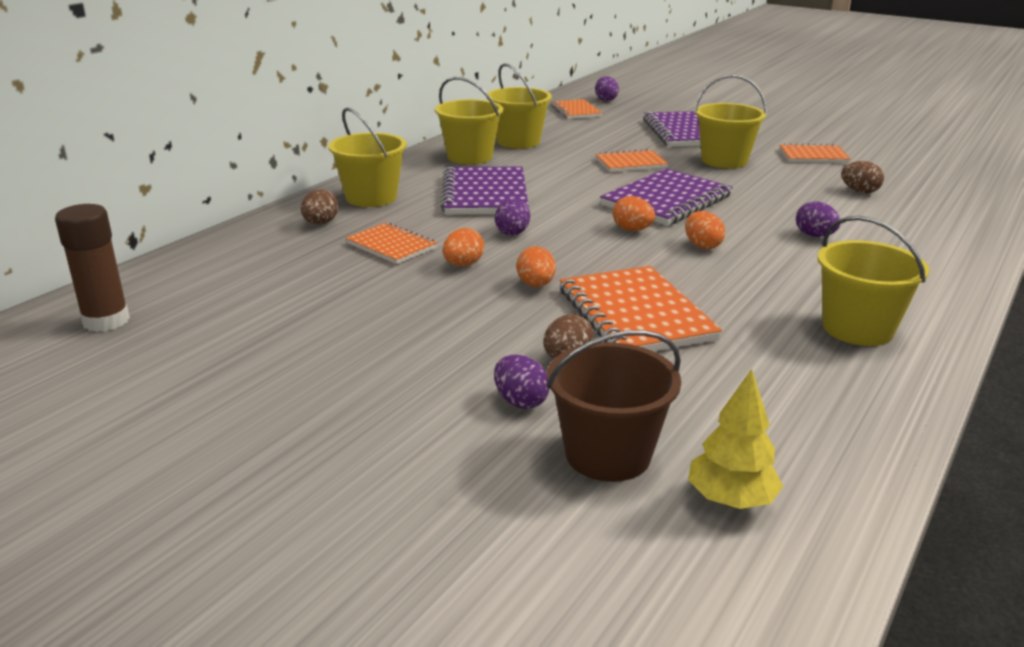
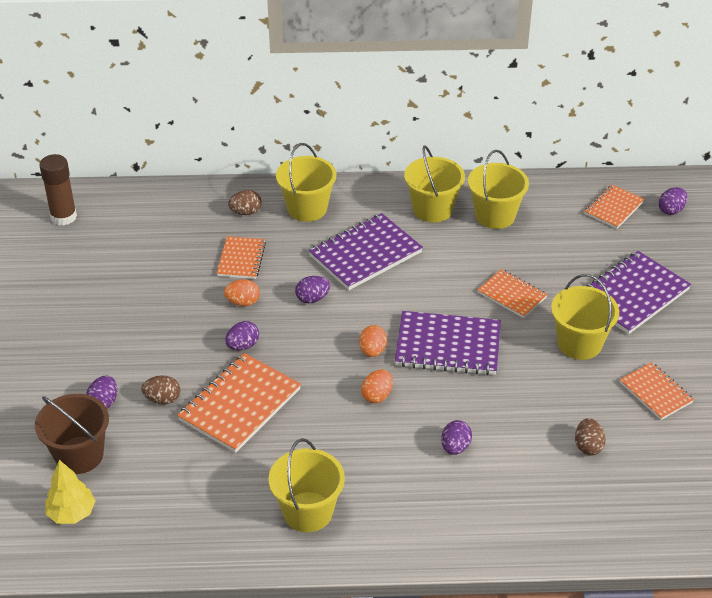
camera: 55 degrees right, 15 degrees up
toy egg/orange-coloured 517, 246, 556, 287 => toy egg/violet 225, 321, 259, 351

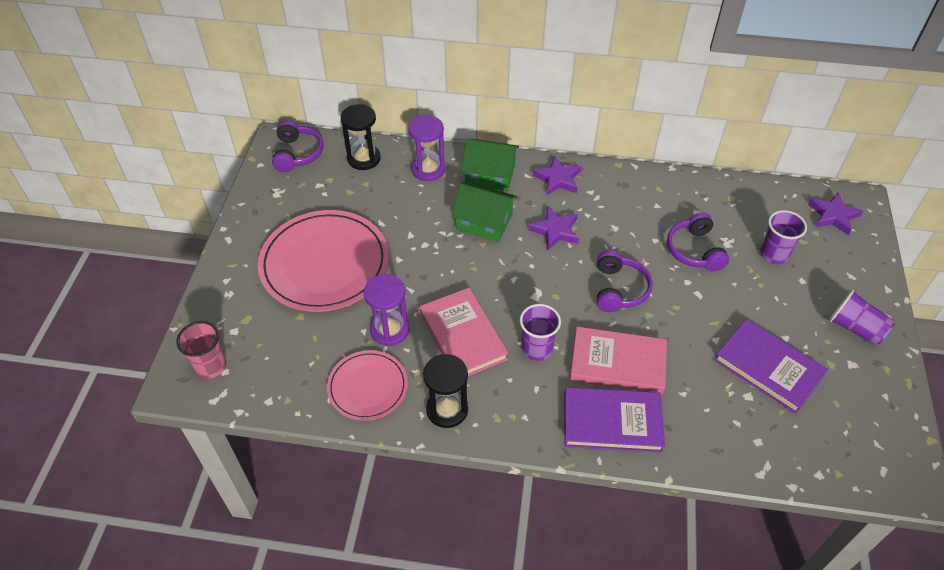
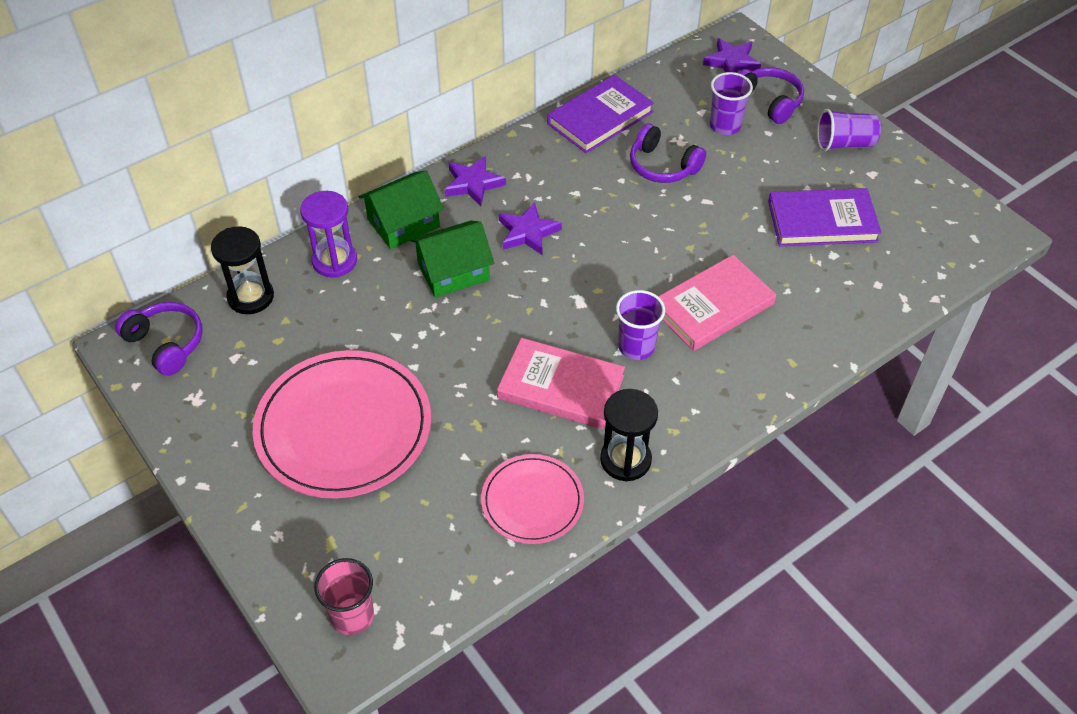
camera: 45 degrees left, 0 degrees up
sand timer/violet 364, 274, 409, 346 => nothing
hardcover/violet 564, 387, 665, 453 => hardcover/violet 547, 75, 654, 153, relocated
headset/violet 597, 250, 653, 312 => headset/violet 738, 67, 804, 124, relocated

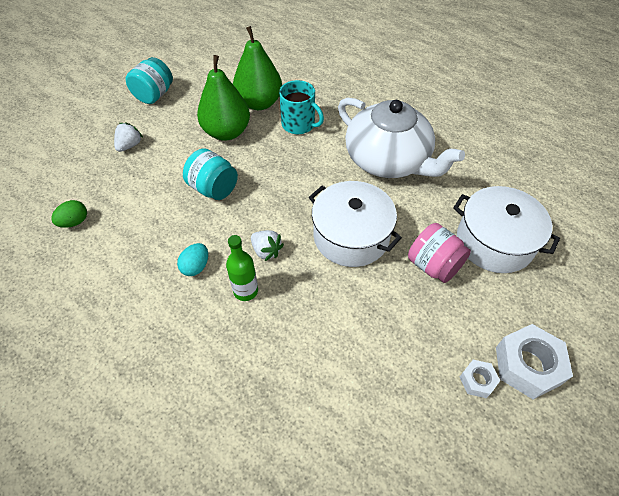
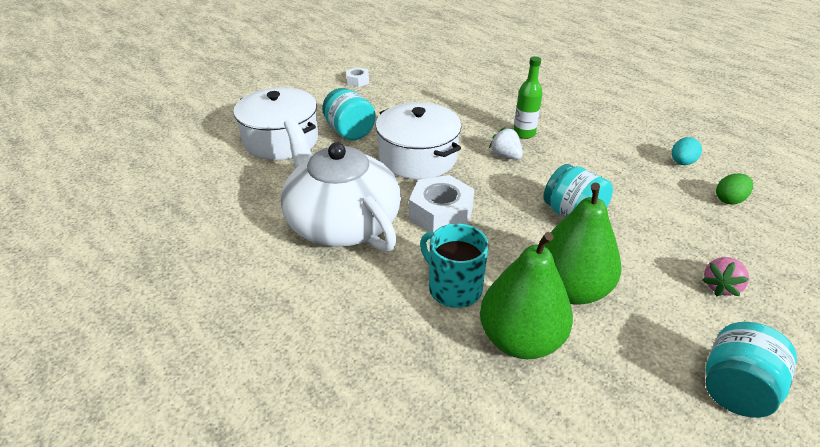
camera: 170 degrees left, 15 degrees down
strawberry/white 114, 122, 143, 152 => strawberry/pink 702, 257, 749, 297
toy egg/aqua 177, 243, 208, 276 => toy egg/aqua 672, 137, 702, 165, relocated
jam jar/pink 408, 223, 471, 283 => jam jar/aqua 322, 88, 376, 140
nut/white 496, 324, 573, 399 => nut/white 409, 175, 474, 232, relocated

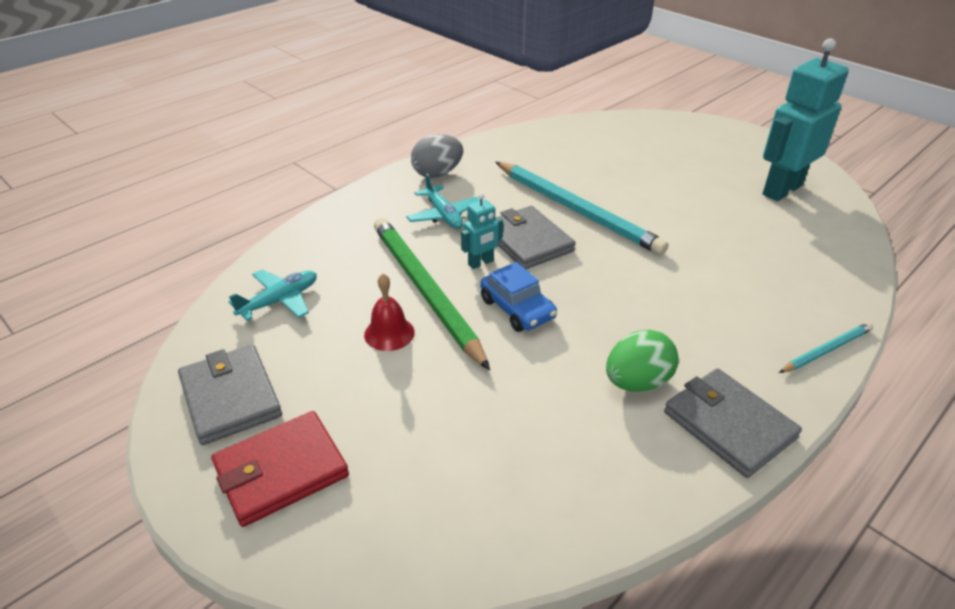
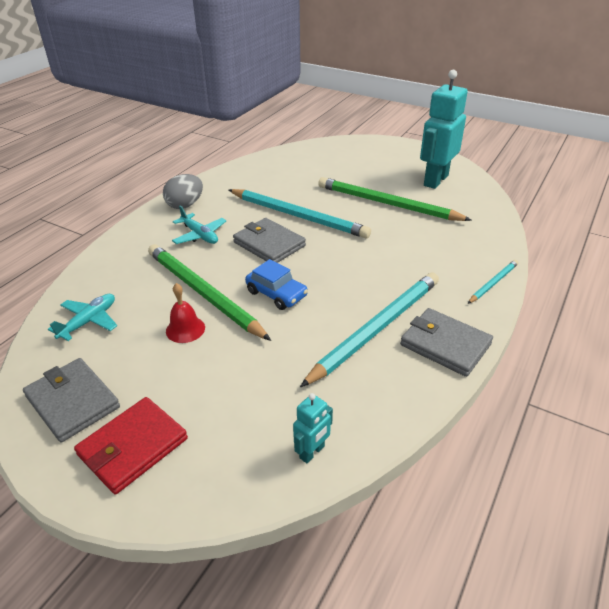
camera: 15 degrees left, 0 degrees up
robot/aqua 461, 193, 503, 269 => robot/aqua 293, 393, 333, 463, relocated
toy egg/green 606, 330, 679, 392 => pencil/aqua 300, 272, 439, 387
nothing => pencil/green 318, 177, 472, 221

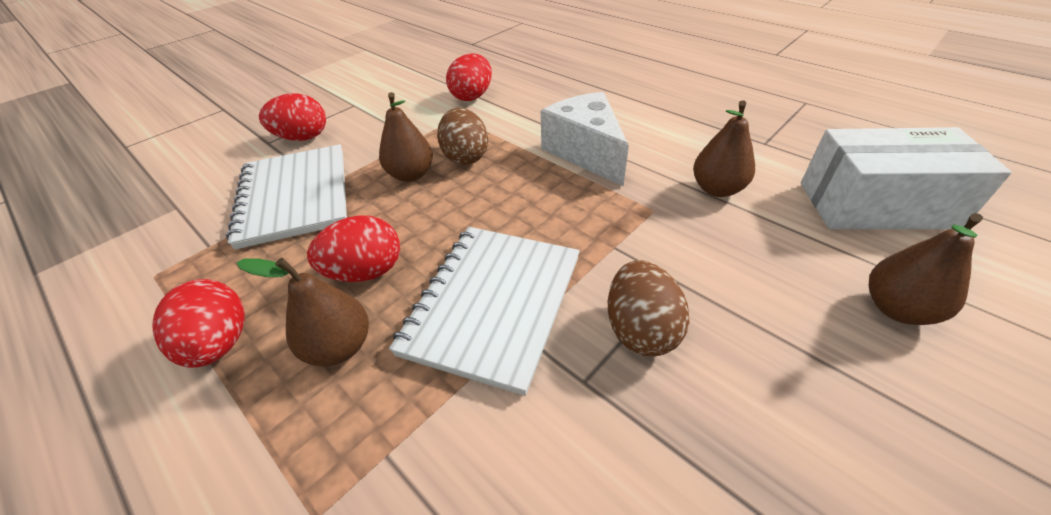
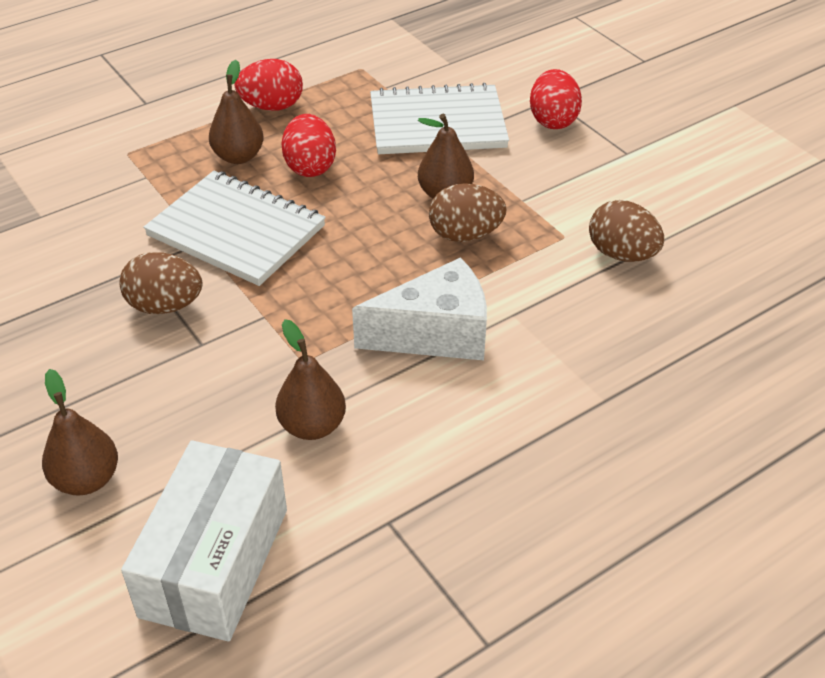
camera: 100 degrees right, 0 degrees up
toy egg/scarlet 446, 54, 492, 101 => toy egg/brown 589, 200, 664, 262

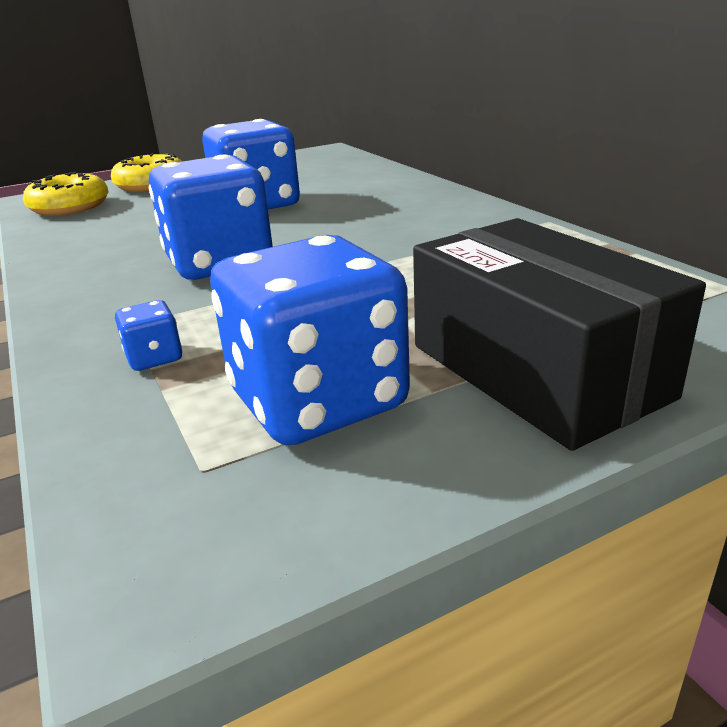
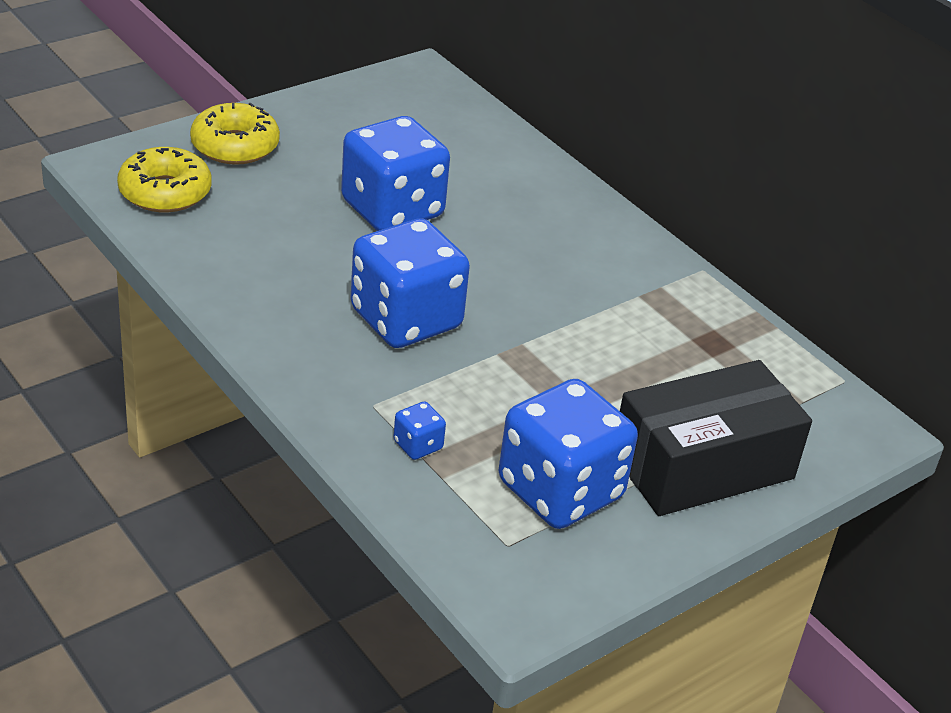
camera: 15 degrees left, 10 degrees up
box/jet-black 413, 218, 706, 451 => box/jet-black 620, 360, 812, 516, 75 degrees counterclockwise

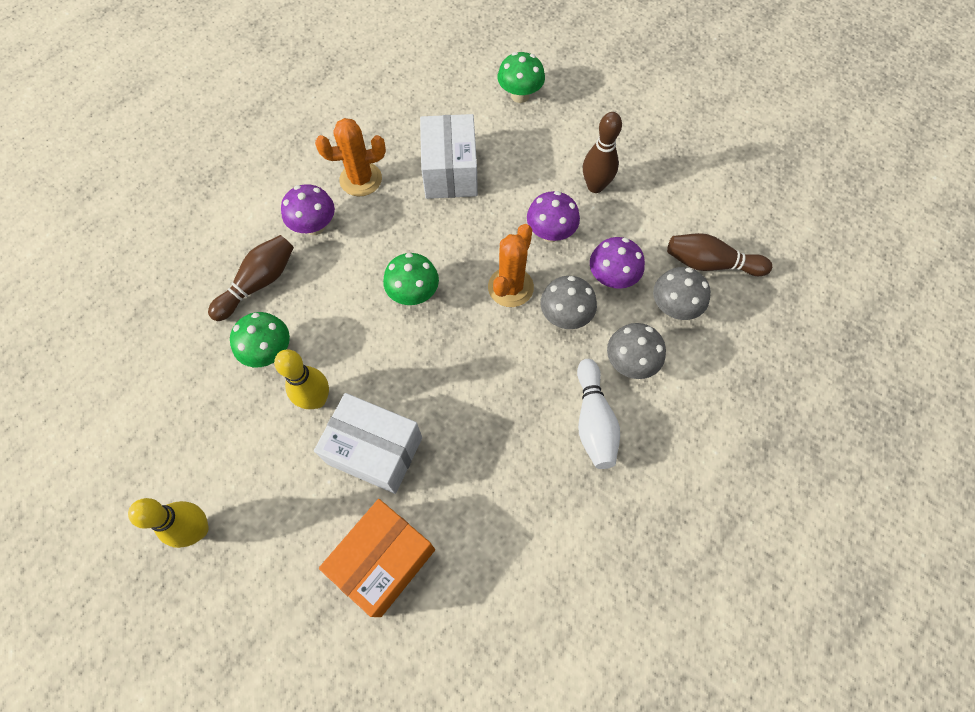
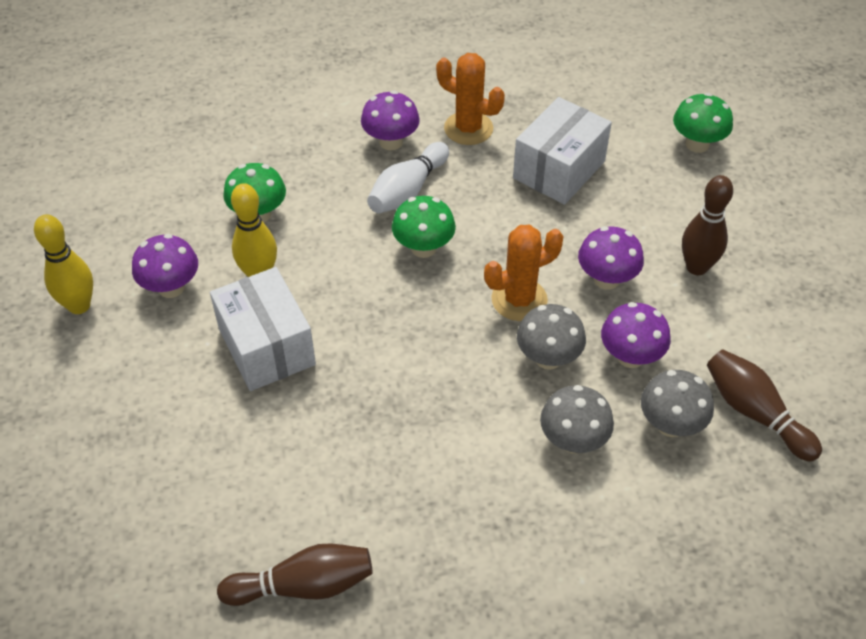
camera: 40 degrees right, 15 degrees down
tenpin/brown 208, 235, 294, 321 => tenpin/brown 217, 543, 373, 606, relocated
box/orange-coloured 319, 499, 435, 617 => nothing
tenpin/white 577, 359, 620, 469 => tenpin/white 367, 142, 449, 213, relocated
nothing => toadstool/violet 132, 234, 198, 298

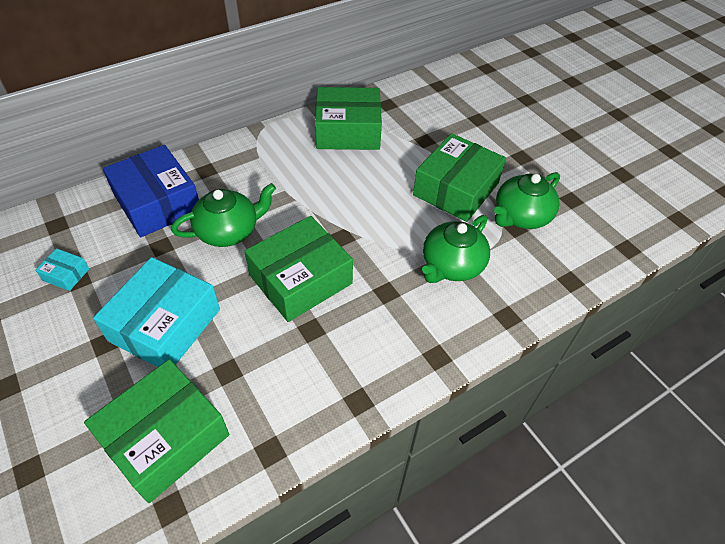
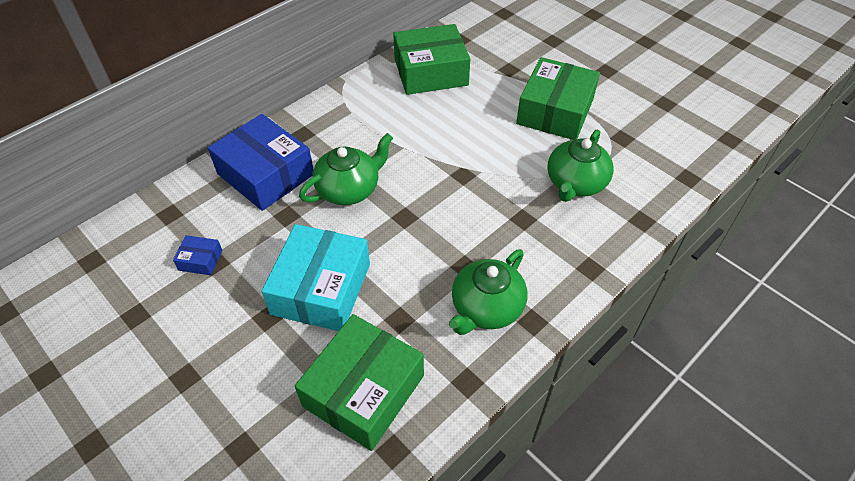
camera: 10 degrees left, 0 degrees up
box/aqua 35, 248, 89, 291 => box/blue 173, 235, 222, 275
box/green 244, 216, 353, 322 => nothing
tea pot/green 494, 172, 560, 229 => tea pot/green 449, 249, 527, 335, relocated

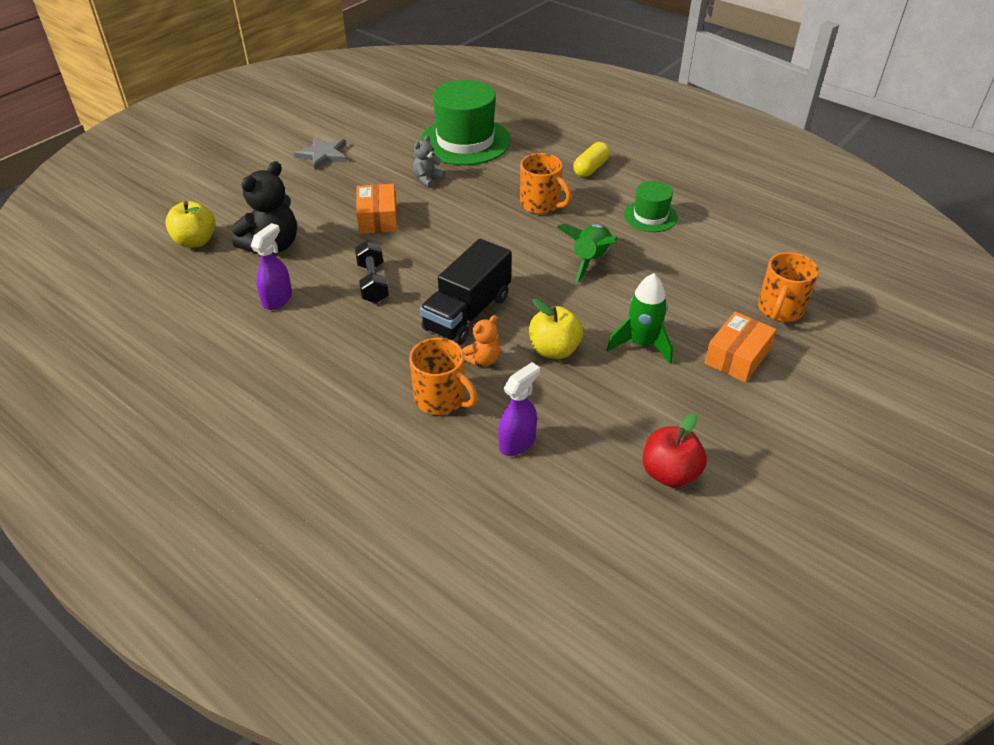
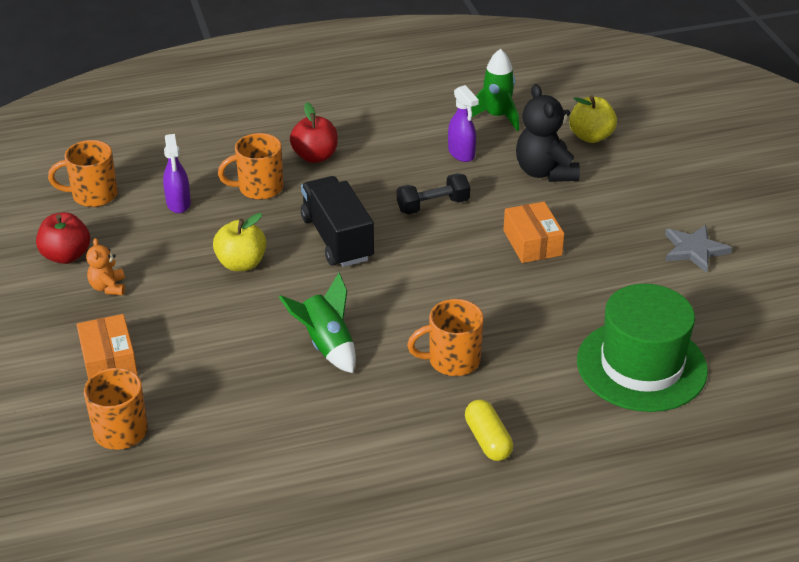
camera: 125 degrees right, 5 degrees down
hand weight/jet-black 355, 240, 389, 303 => hand weight/jet-black 397, 173, 470, 215, 45 degrees counterclockwise
box/orange-coloured 356, 184, 398, 234 => box/orange-coloured 503, 202, 564, 263, 45 degrees clockwise
stuffed bear/gray 413, 135, 445, 188 => nothing
stuffed bear/orange-coloured 462, 315, 500, 366 => stuffed bear/orange-coloured 86, 238, 125, 295, relocated
rocket/green 607, 273, 673, 364 => rocket/green 471, 49, 519, 131, relocated
top hat/green 624, 181, 678, 232 => nothing
nothing => coffee mug/orange-coloured 48, 140, 118, 207
nothing => apple/scarlet 290, 102, 338, 163

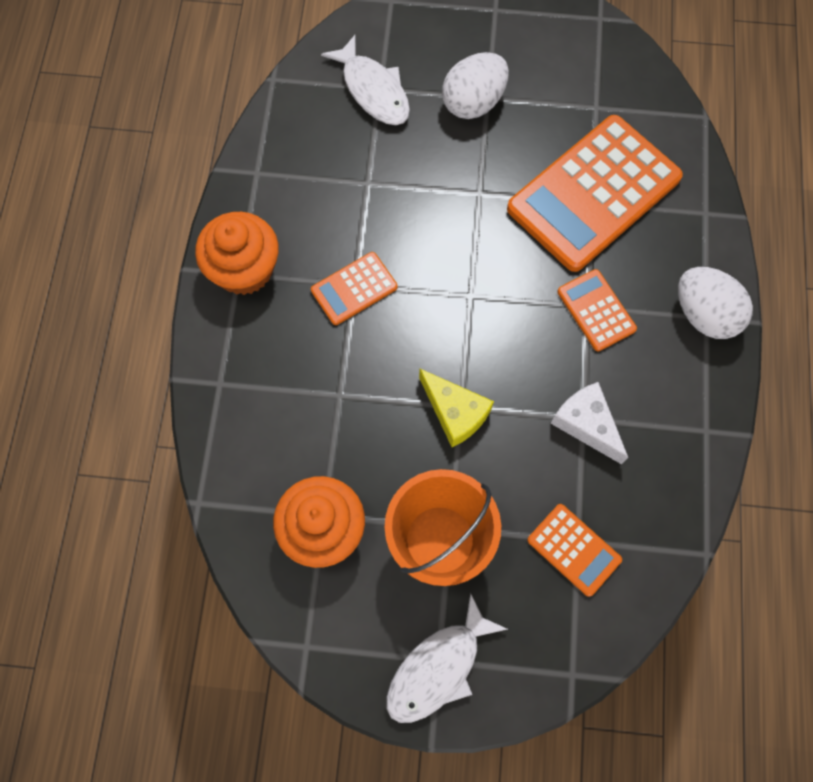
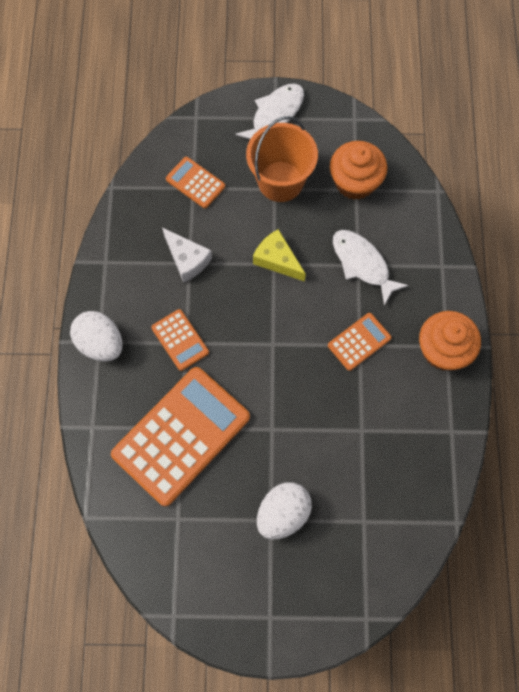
camera: 175 degrees right, 0 degrees up
fish figure/white 321, 35, 410, 125 => fish figure/white 333, 230, 409, 306, relocated

